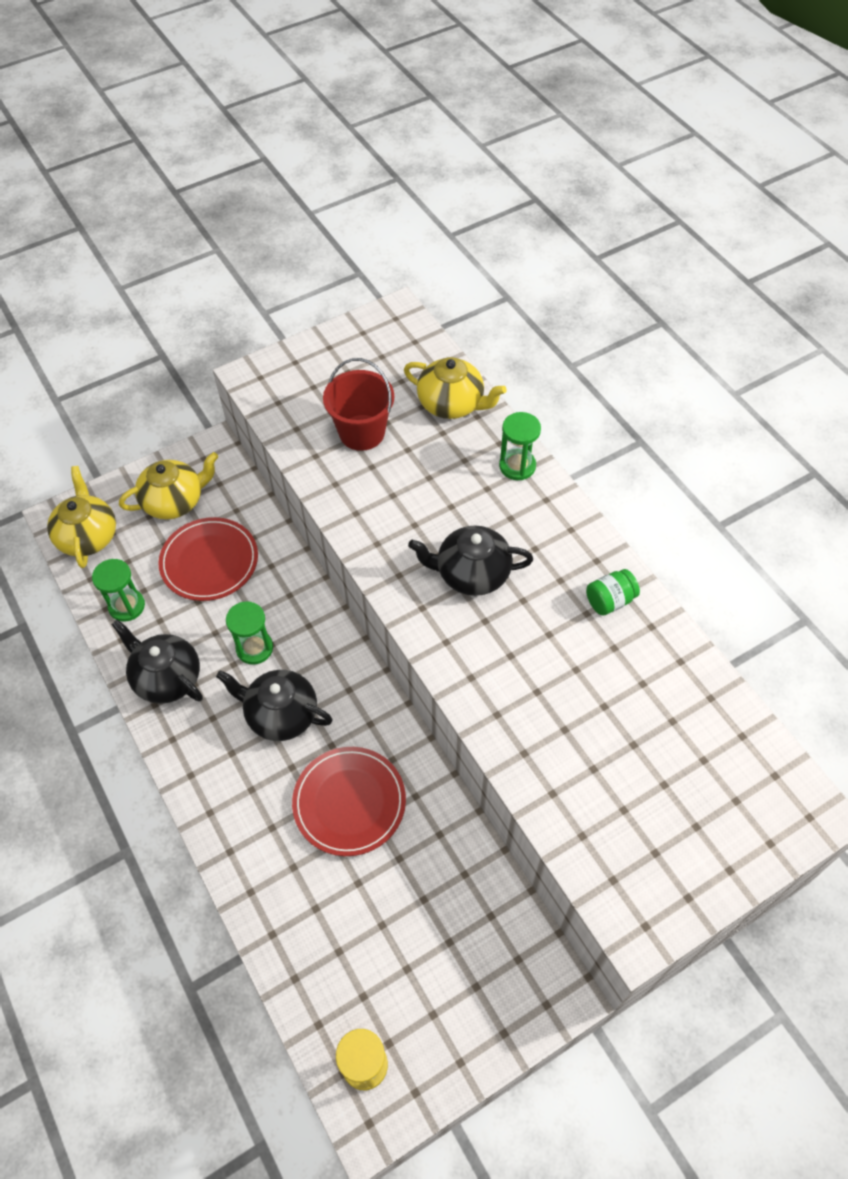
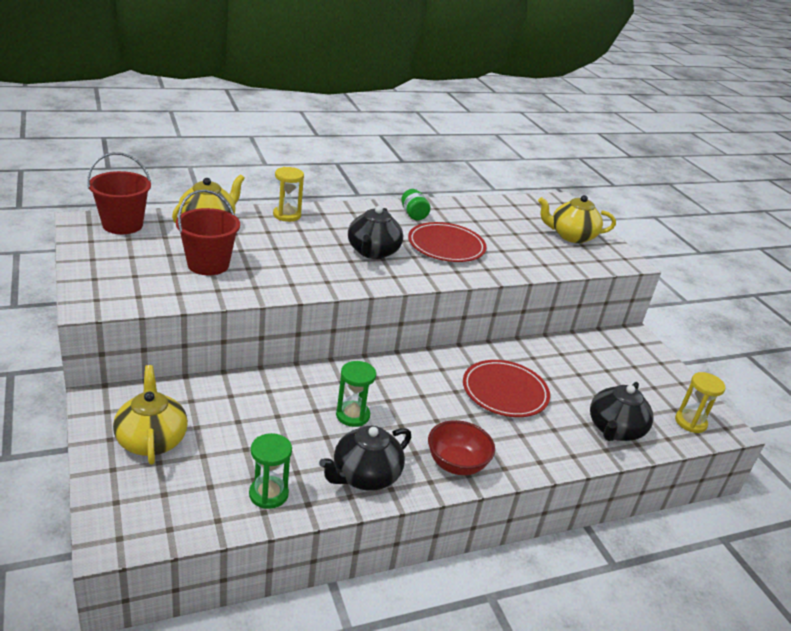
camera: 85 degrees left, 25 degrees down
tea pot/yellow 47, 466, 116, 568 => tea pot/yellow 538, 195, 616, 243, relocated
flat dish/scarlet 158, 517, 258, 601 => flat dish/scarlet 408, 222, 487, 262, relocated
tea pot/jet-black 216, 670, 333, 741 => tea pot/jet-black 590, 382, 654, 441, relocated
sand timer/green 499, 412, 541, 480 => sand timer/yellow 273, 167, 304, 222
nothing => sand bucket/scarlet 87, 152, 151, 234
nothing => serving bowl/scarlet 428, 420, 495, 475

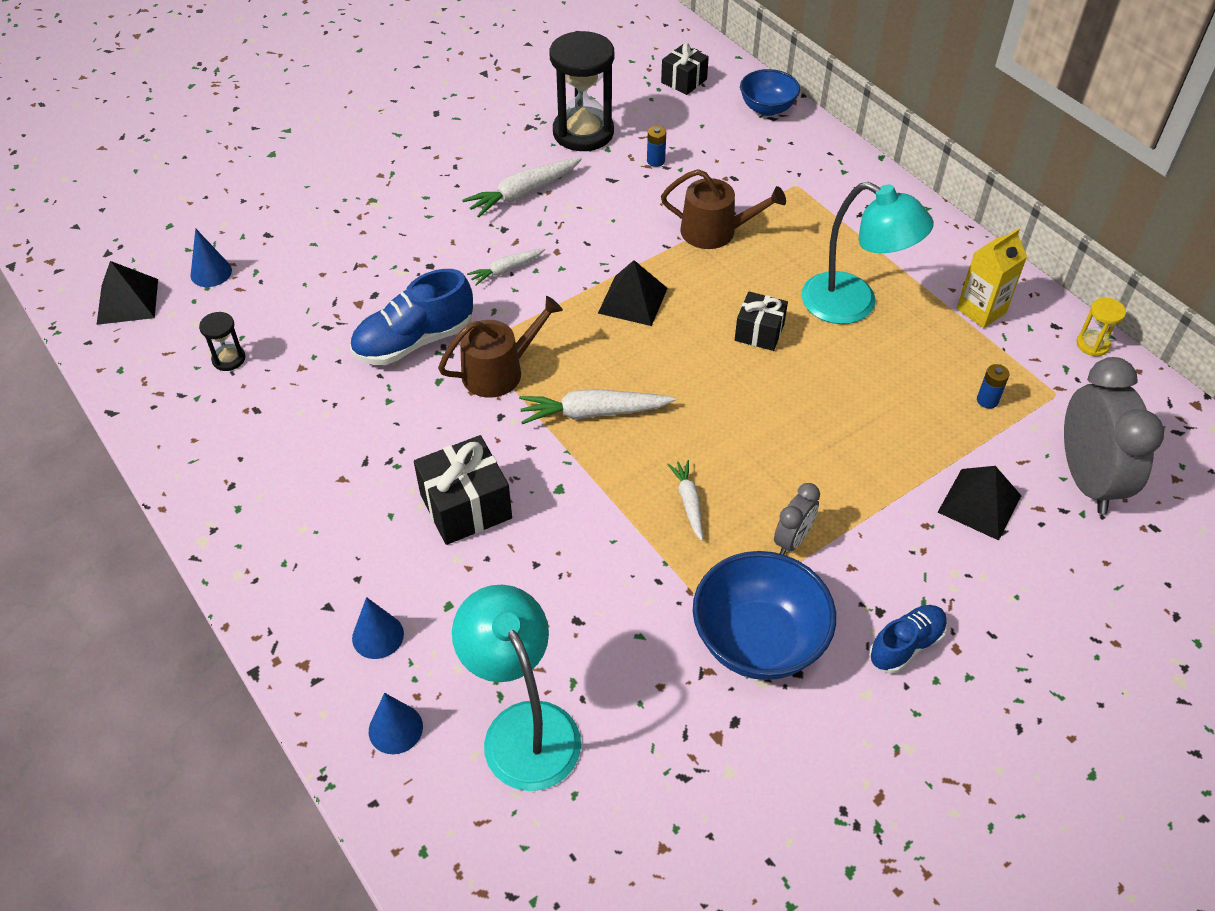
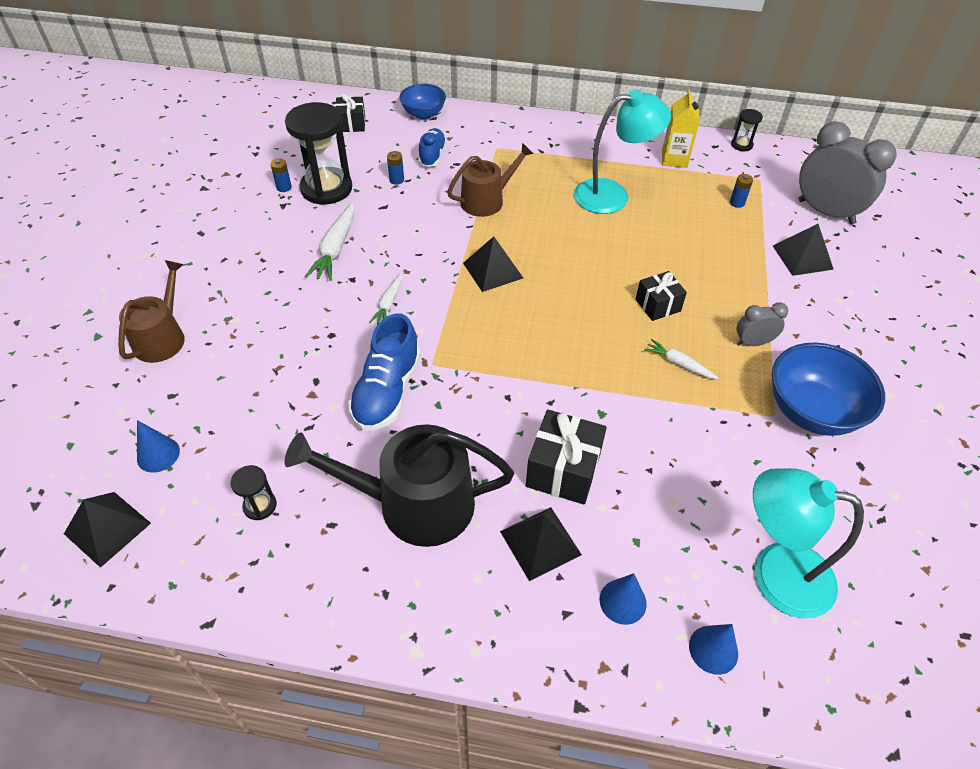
camera: 45 degrees left, 0 degrees up
sprinkling can/brown 438, 296, 563, 398 => sprinkling can/brown 118, 260, 185, 363, relocated
toy carrot/white 519, 389, 676, 424 => nothing
gift/jet-black 735, 291, 788, 351 => gift/jet-black 636, 271, 687, 321, relocated
clock/gray 774, 483, 820, 555 => clock/gray 737, 302, 788, 346, 90 degrees counterclockwise
lace-up shoe/blue 869, 605, 947, 673 => lace-up shoe/blue 419, 128, 447, 167, relocated
sand timer/yellow 1076, 297, 1126, 356 => sand timer/jet-black 731, 109, 763, 151
nothing => battery/blue 270, 158, 292, 192
nothing => sprinkling can/jet-black 284, 424, 514, 547
nothing => pyramid/jet-black 500, 507, 582, 581

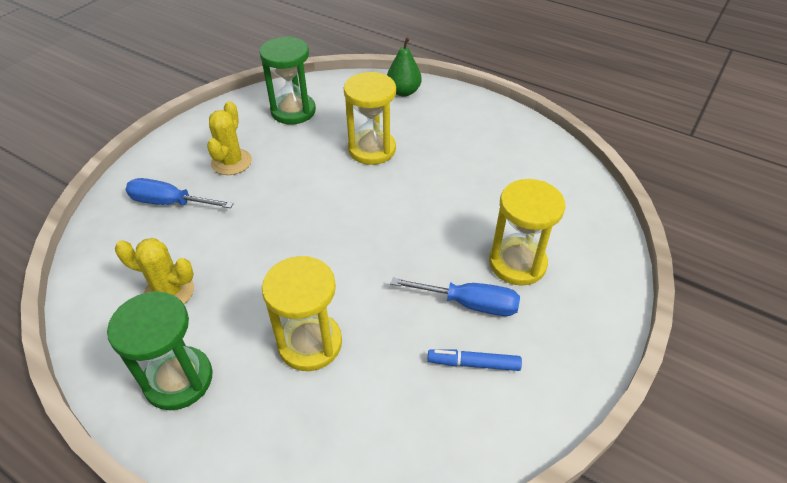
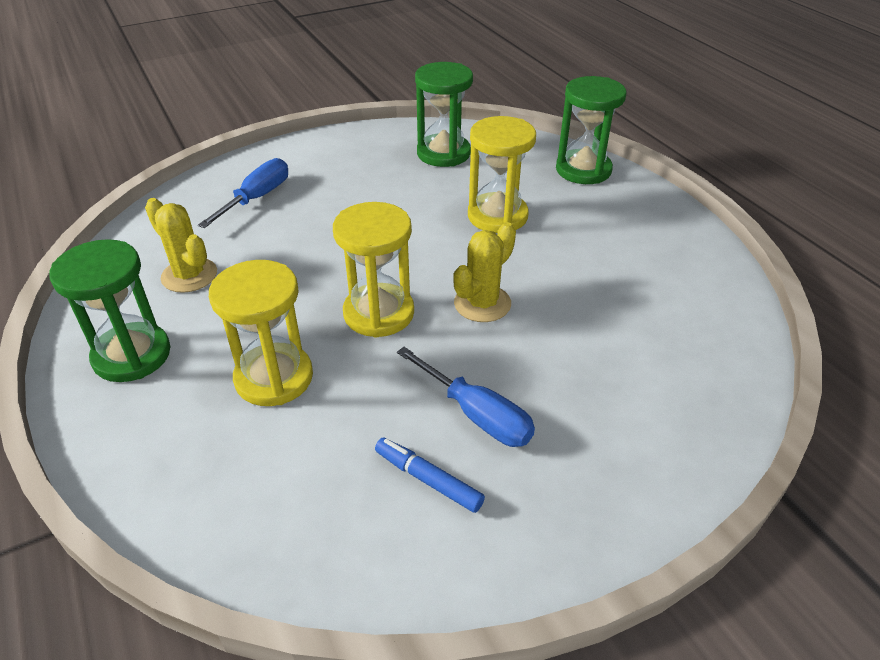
camera: 30 degrees right, 5 degrees down
flat screwdriver/blue 125, 178, 234, 208 => flat screwdriver/blue 198, 158, 288, 228, 75 degrees clockwise
saguaro cactus/yellow 207, 101, 252, 175 => saguaro cactus/yellow 453, 222, 516, 322, relocated
pear fruit/green 387, 38, 422, 97 => sand timer/green 556, 76, 626, 184
sand timer/yellow 489, 179, 566, 286 => sand timer/yellow 333, 202, 414, 337, relocated

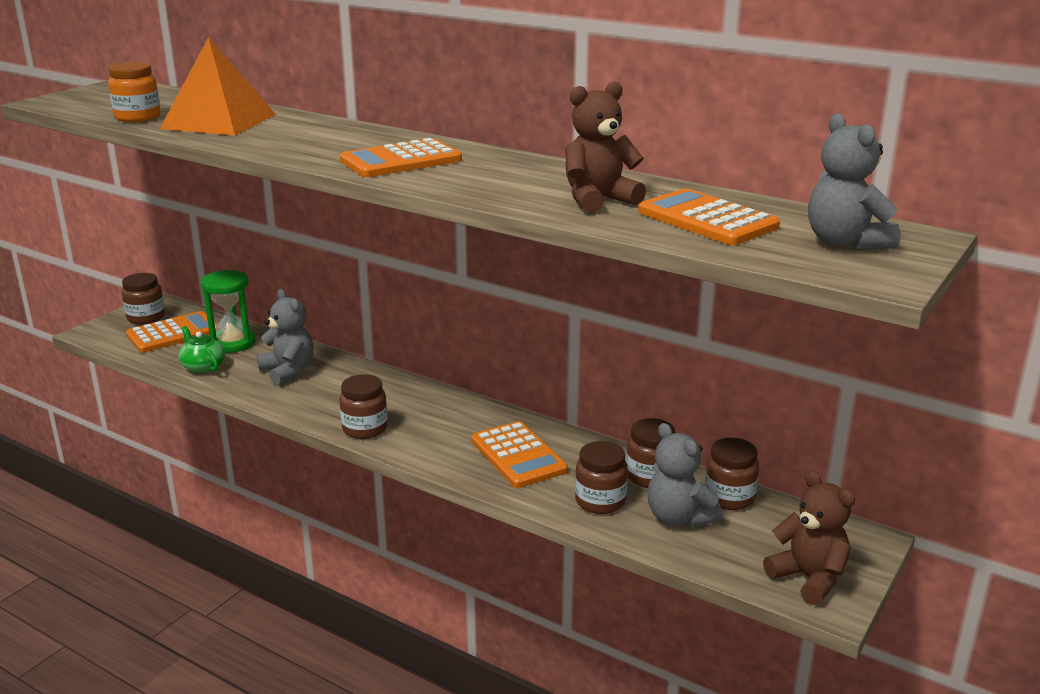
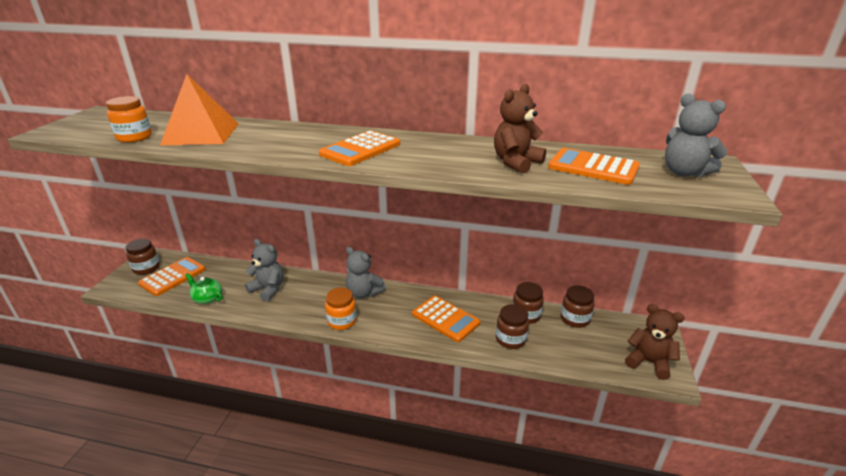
camera: 20 degrees left, 5 degrees up
sand timer/green 201, 270, 256, 353 => nothing
jam jar/brown 339, 374, 388, 439 => jam jar/orange-coloured 325, 288, 357, 330
stuffed bear/gray 647, 423, 723, 528 => stuffed bear/gray 346, 247, 386, 298, relocated

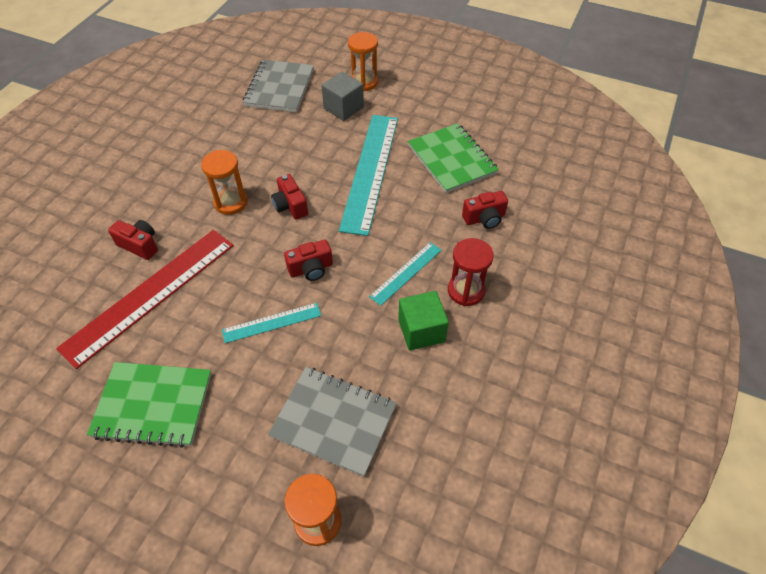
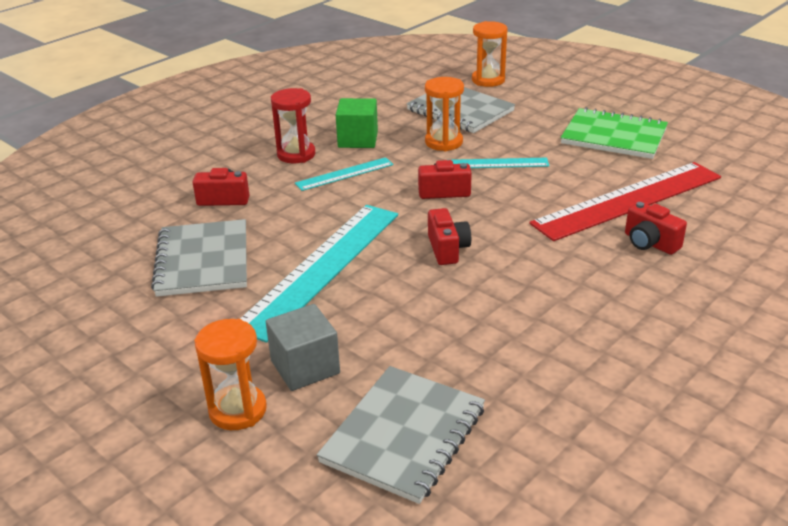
camera: 160 degrees left, 20 degrees down
sand timer/orange-coloured 201, 150, 248, 215 => sand timer/orange-coloured 425, 77, 464, 151, relocated
notebook/green 408, 123, 499, 193 => notebook/gray 151, 219, 247, 297

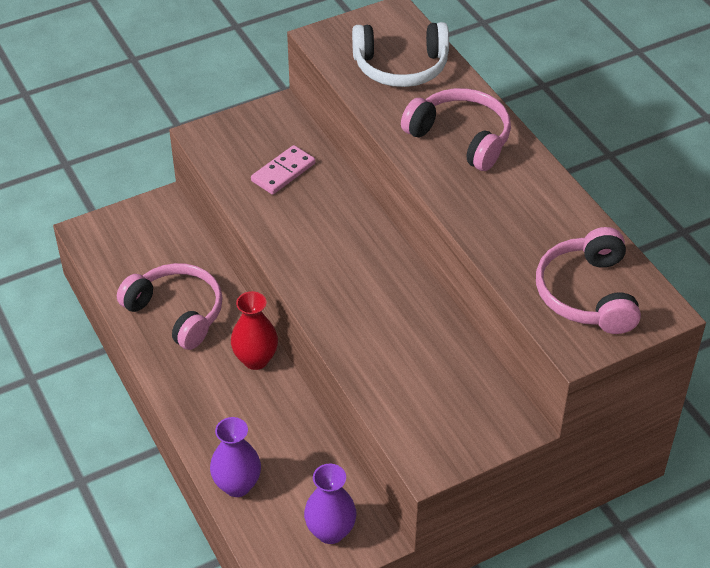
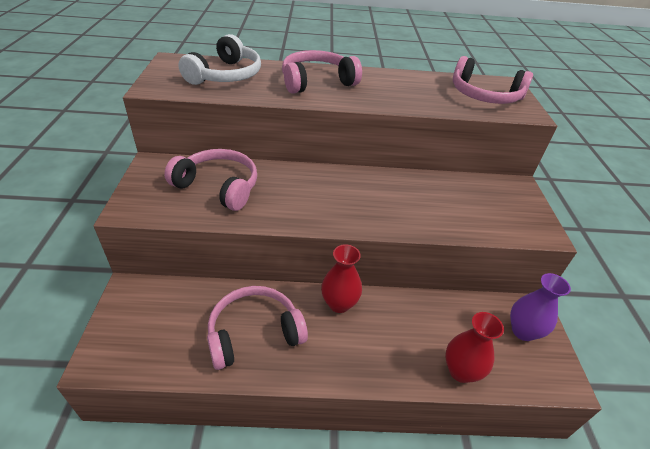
camera: 65 degrees left, 5 degrees down
flower vase/violet 210, 417, 261, 497 => flower vase/scarlet 445, 312, 504, 383
domino tile/pink 251, 145, 315, 195 => headset/pink 164, 149, 257, 211

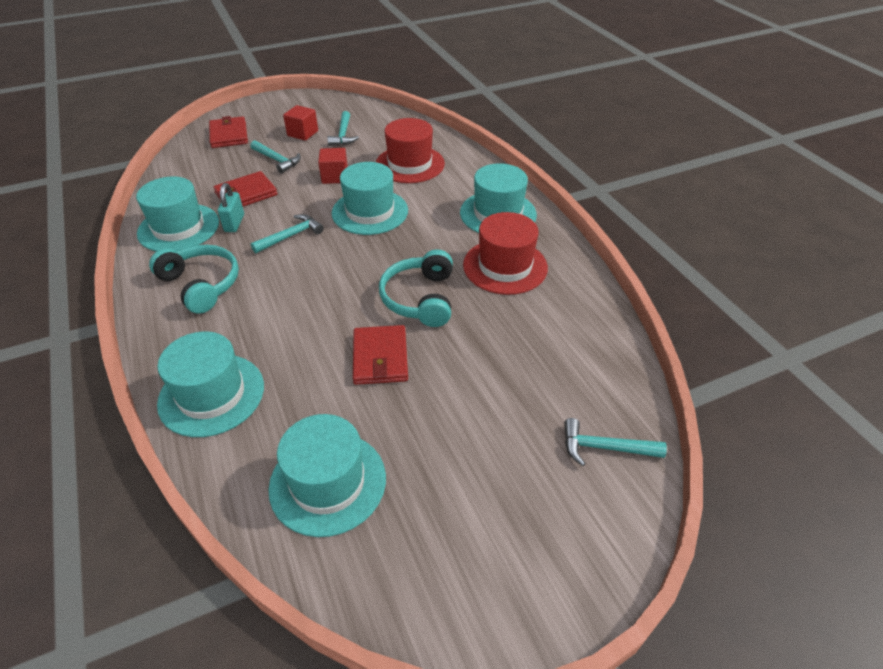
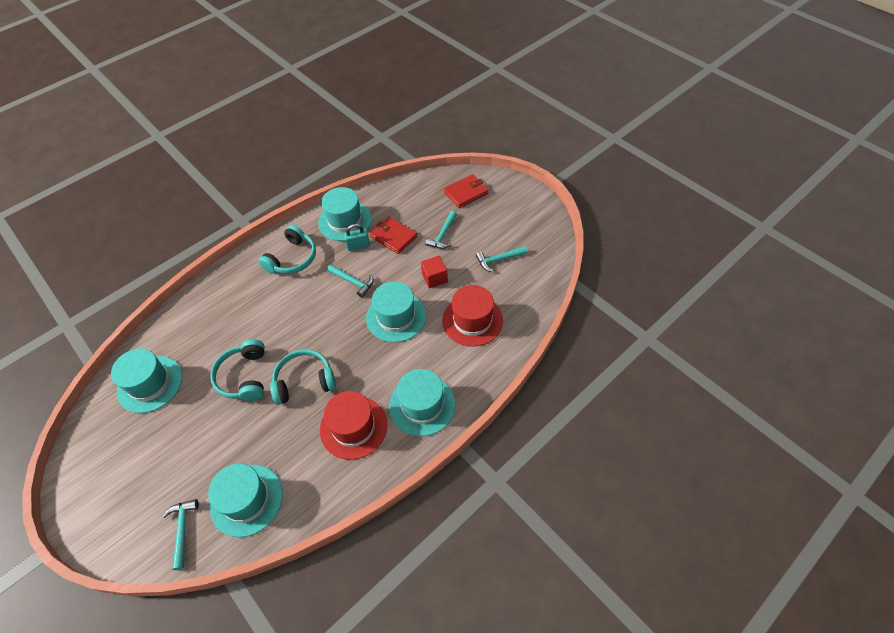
camera: 75 degrees right, 10 degrees up
top hat/aqua 157, 332, 264, 437 => top hat/aqua 208, 463, 283, 537, relocated
block/scarlet 283, 105, 318, 141 => nothing
billfold/scarlet 353, 325, 408, 385 => headset/aqua 210, 339, 265, 401

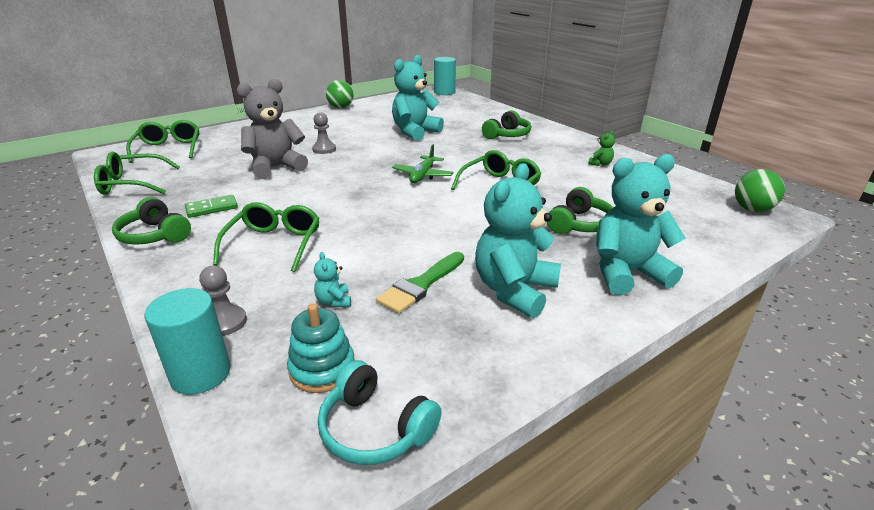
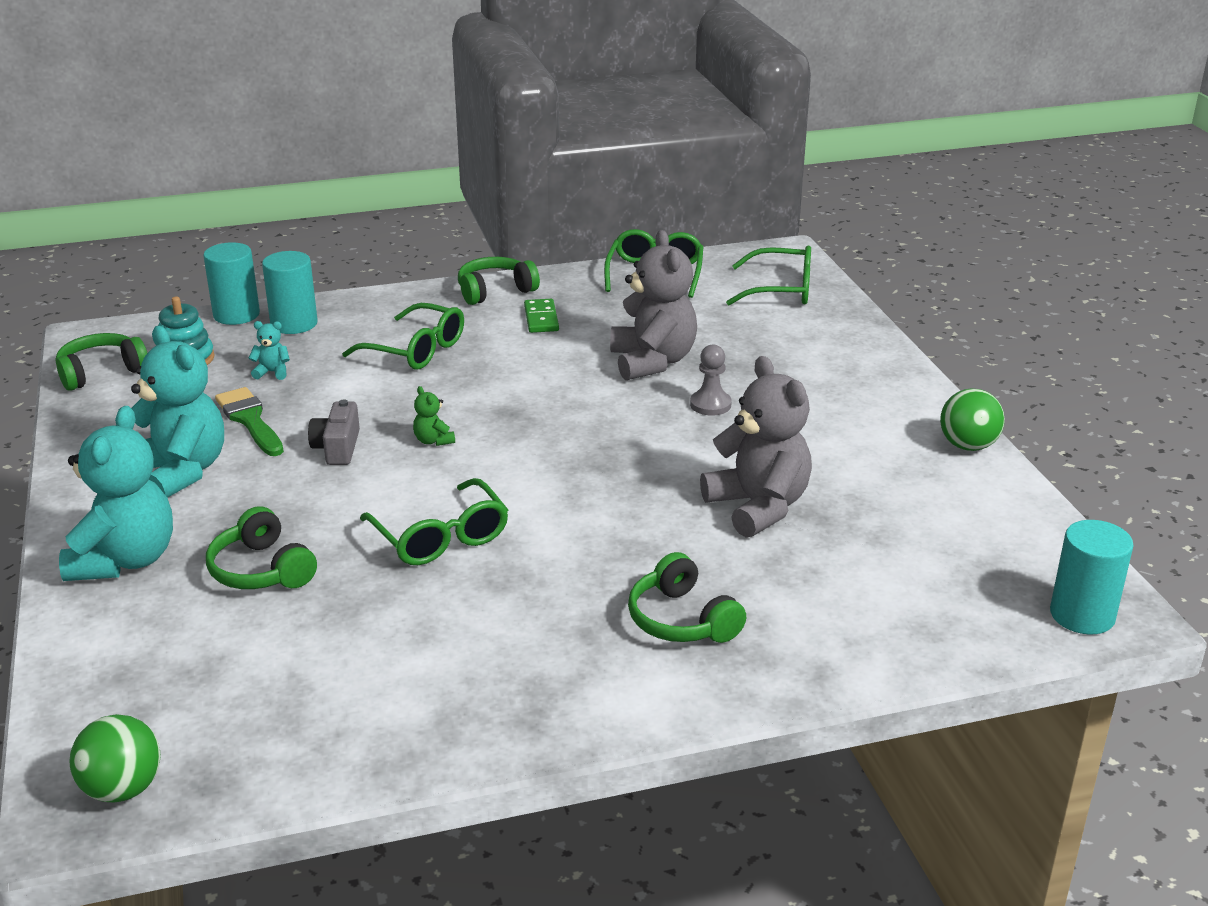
camera: 110 degrees right, 0 degrees up
game pawn/gray 199, 266, 247, 336 => cylinder shape/aqua 262, 251, 318, 334
headset/aqua 318, 360, 442, 465 => headset/green 56, 333, 147, 391
stuffed bear/aqua 392, 55, 444, 141 => stuffed bear/gray 700, 356, 812, 538
aeroplane/green 392, 144, 454, 183 => nothing
stuffed bear/green 588, 130, 615, 166 => stuffed bear/green 413, 386, 455, 446, relocated
nothing => camera/gray 308, 400, 360, 465

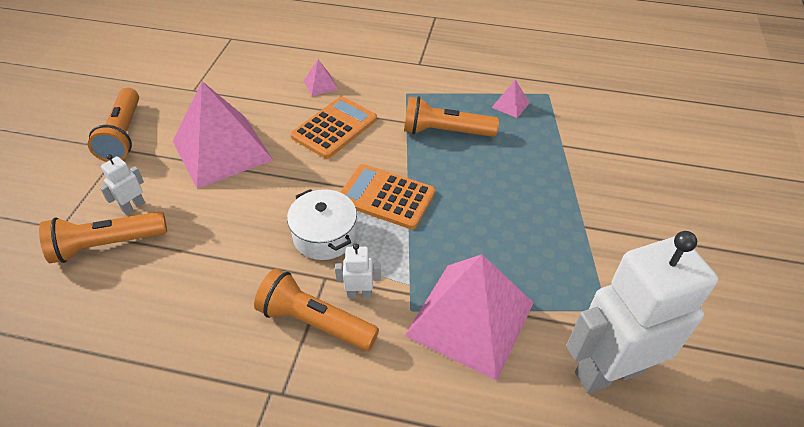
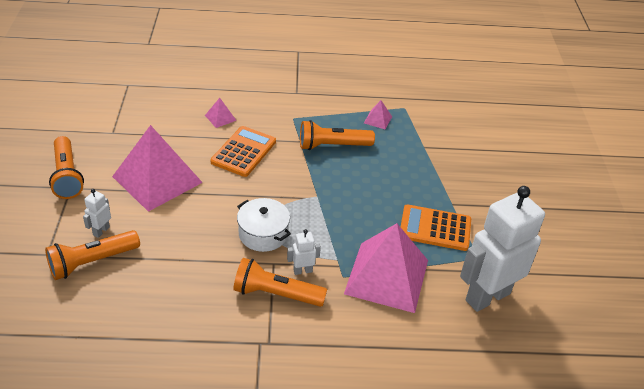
camera: 15 degrees left, 5 degrees down
adding machine/orange-coloured 340, 164, 435, 229 => adding machine/orange-coloured 401, 204, 471, 251, relocated

